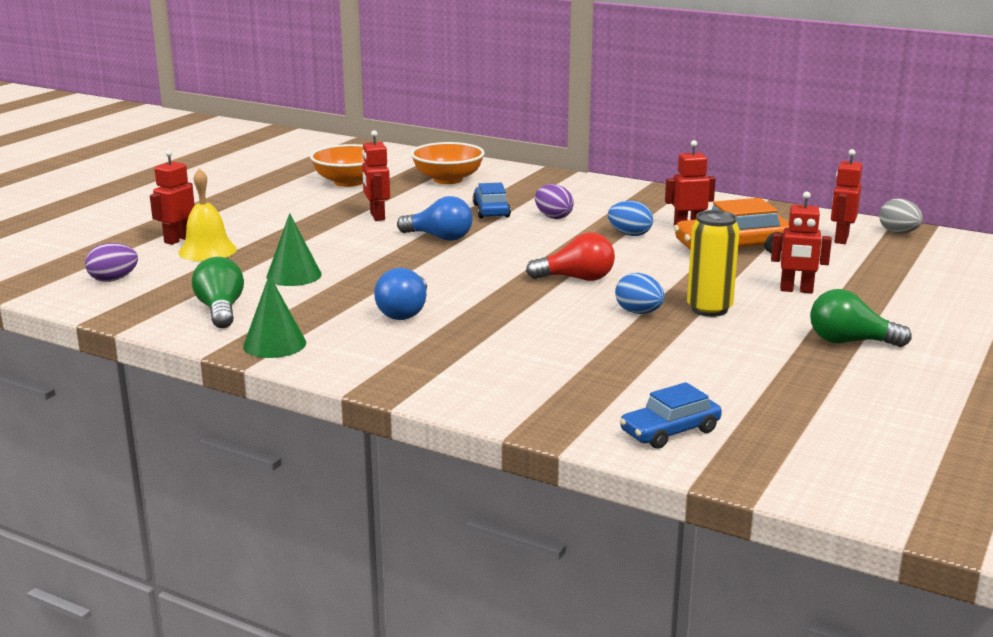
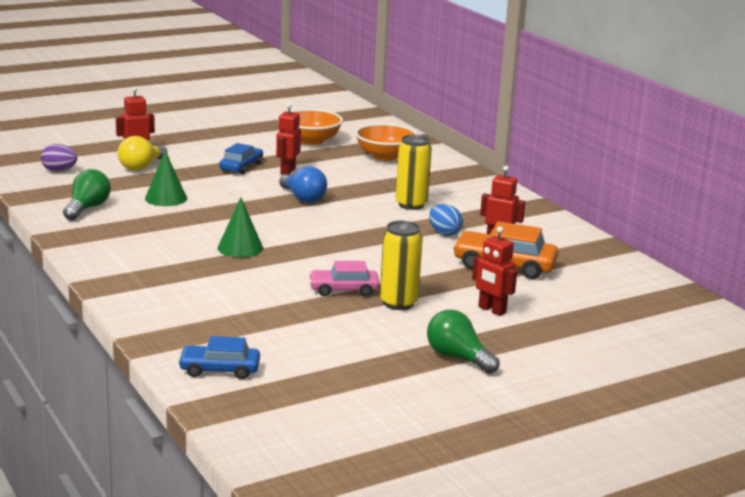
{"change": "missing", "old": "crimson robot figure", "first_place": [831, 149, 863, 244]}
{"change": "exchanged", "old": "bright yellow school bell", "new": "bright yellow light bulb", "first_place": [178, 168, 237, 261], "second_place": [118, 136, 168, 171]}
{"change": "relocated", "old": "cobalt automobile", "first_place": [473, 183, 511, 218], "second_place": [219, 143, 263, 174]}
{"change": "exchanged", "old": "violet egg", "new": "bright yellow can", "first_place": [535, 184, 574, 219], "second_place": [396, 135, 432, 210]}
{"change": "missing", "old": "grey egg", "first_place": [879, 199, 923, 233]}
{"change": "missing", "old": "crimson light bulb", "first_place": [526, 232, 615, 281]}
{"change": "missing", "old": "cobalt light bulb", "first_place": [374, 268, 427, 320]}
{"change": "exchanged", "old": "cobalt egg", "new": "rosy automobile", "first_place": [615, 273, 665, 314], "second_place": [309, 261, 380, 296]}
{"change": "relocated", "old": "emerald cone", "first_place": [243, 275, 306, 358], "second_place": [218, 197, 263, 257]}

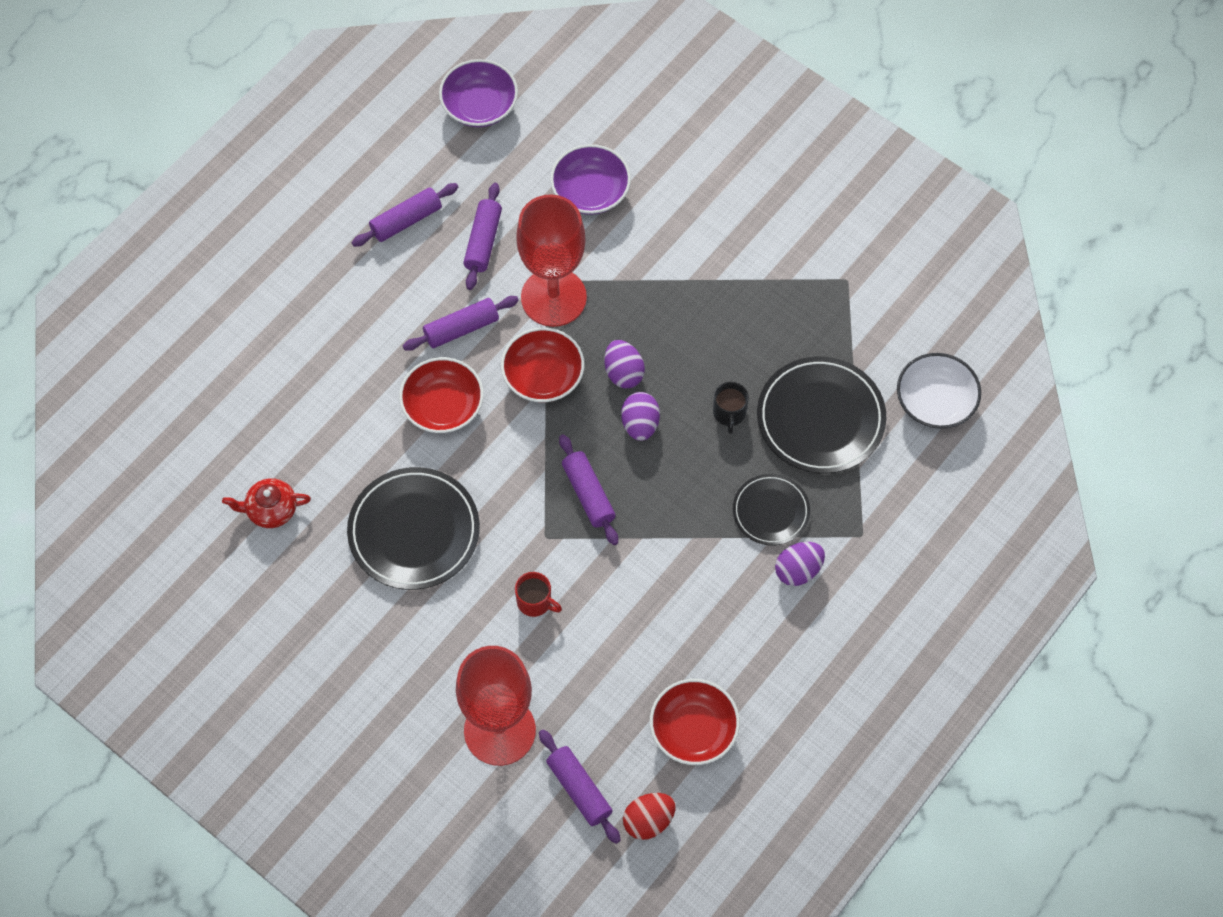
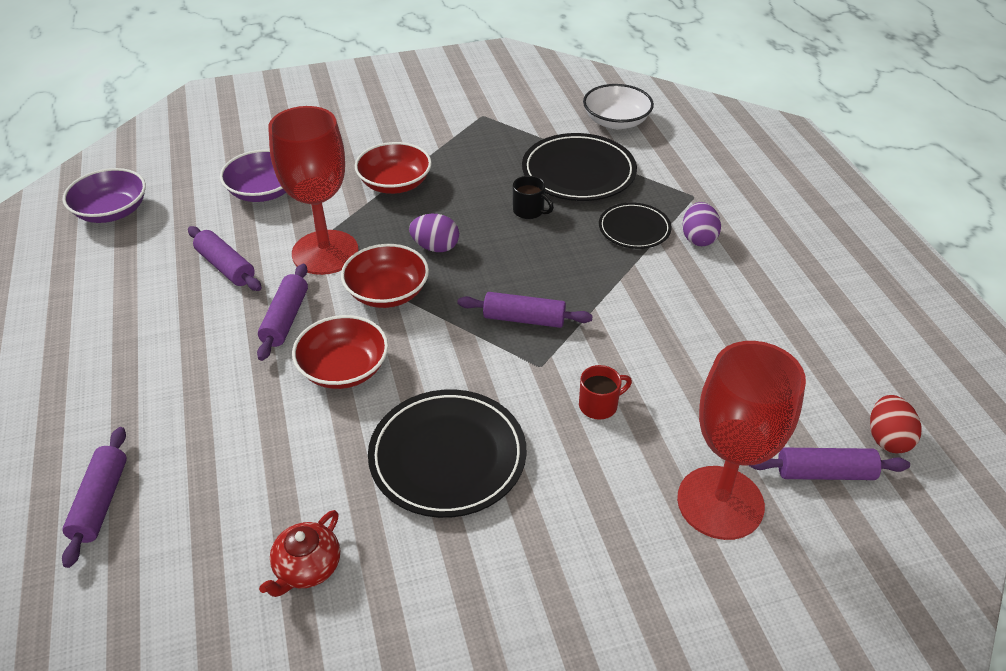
{"change": "relocated", "old": "violet dough roller", "first_place": [352, 183, 458, 247], "second_place": [62, 427, 127, 568]}
{"change": "missing", "old": "violet egg", "first_place": [621, 392, 660, 441]}
{"change": "relocated", "old": "crimson deep dish", "first_place": [650, 679, 740, 765], "second_place": [355, 142, 432, 194]}

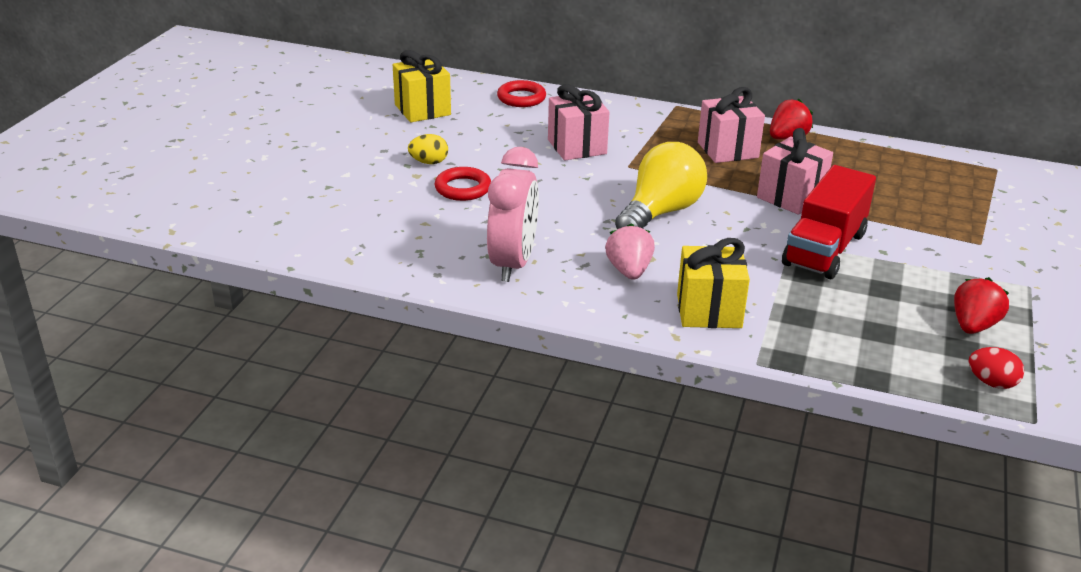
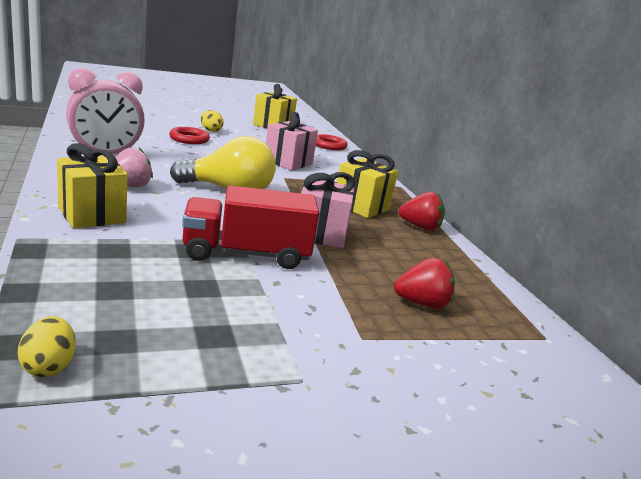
{"change": "colour", "old": "rosy wrapped gift", "new": "bright yellow wrapped gift", "first_place": [698, 87, 765, 163], "second_place": [337, 150, 398, 218]}
{"change": "relocated", "old": "crimson berry", "first_place": [954, 277, 1009, 334], "second_place": [394, 258, 455, 309]}
{"change": "colour", "old": "crimson egg", "new": "bright yellow egg", "first_place": [969, 347, 1024, 389], "second_place": [18, 316, 76, 377]}

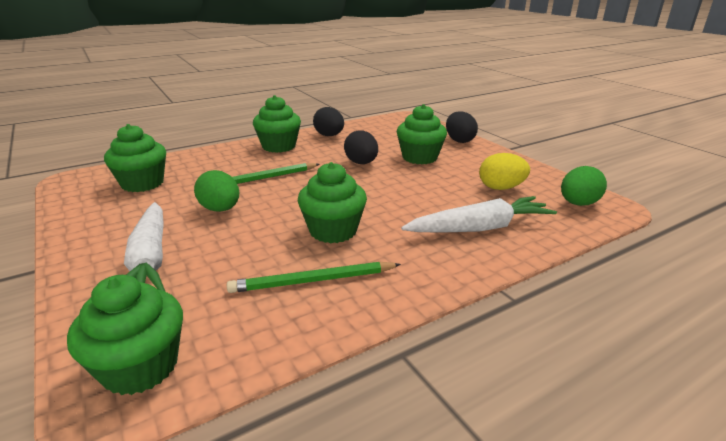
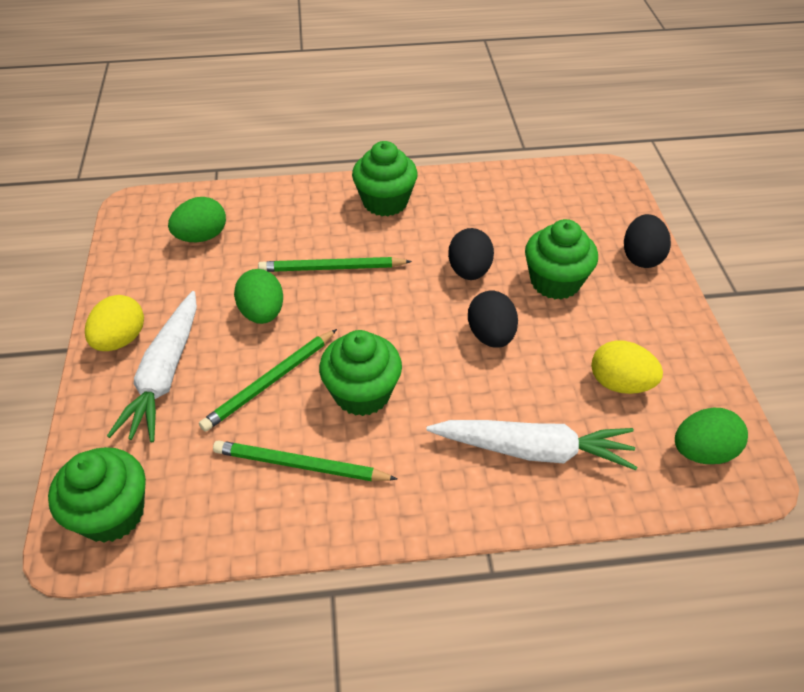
{"change": "relocated", "old": "ebony egg", "first_place": [313, 107, 344, 136], "second_place": [468, 291, 518, 348]}
{"change": "exchanged", "old": "emerald muffin", "new": "emerald egg", "first_place": [104, 124, 166, 192], "second_place": [168, 197, 226, 242]}
{"change": "appeared", "new": "bright yellow egg", "second_place": [85, 295, 144, 351]}
{"change": "appeared", "new": "emerald wooden pencil", "second_place": [199, 329, 337, 432]}

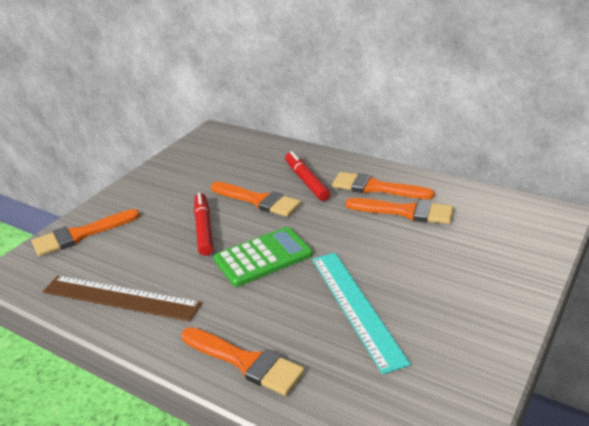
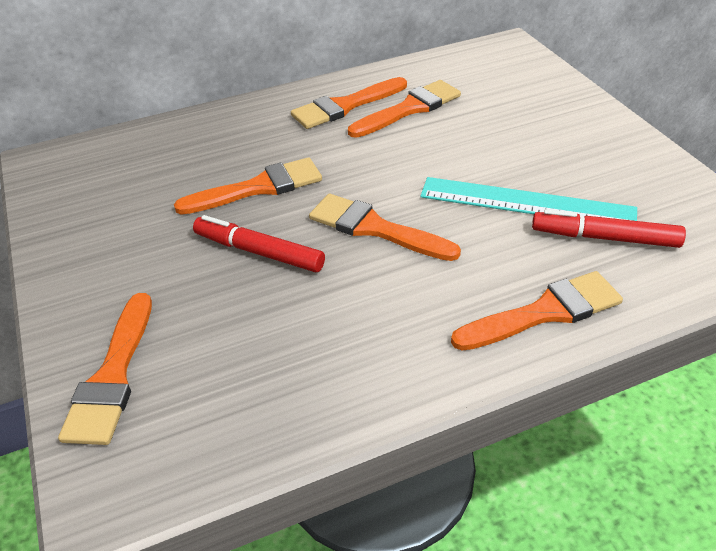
{"change": "relocated", "old": "crimson marker", "first_place": [285, 151, 330, 201], "second_place": [532, 209, 686, 248]}
{"change": "exchanged", "old": "emerald adding machine", "new": "orange brush", "first_place": [214, 227, 313, 287], "second_place": [309, 194, 461, 261]}
{"change": "missing", "old": "brown straightedge", "first_place": [43, 275, 202, 322]}

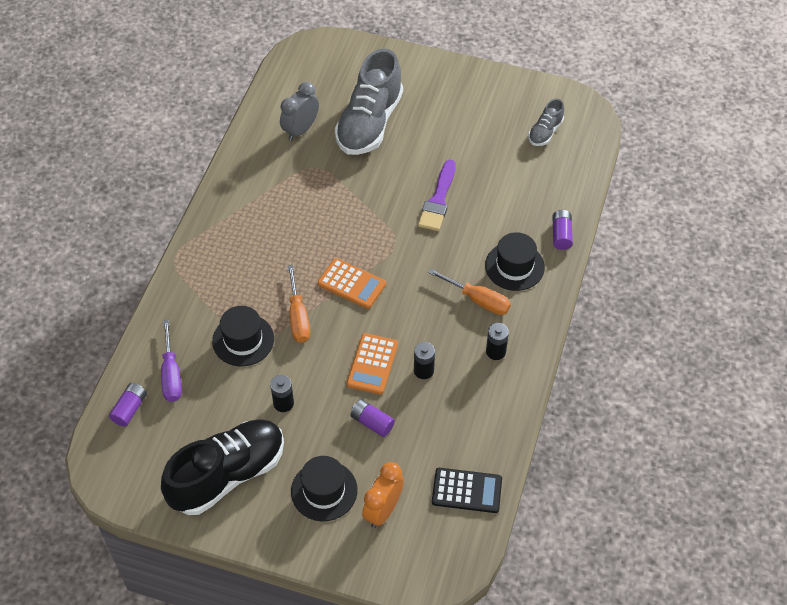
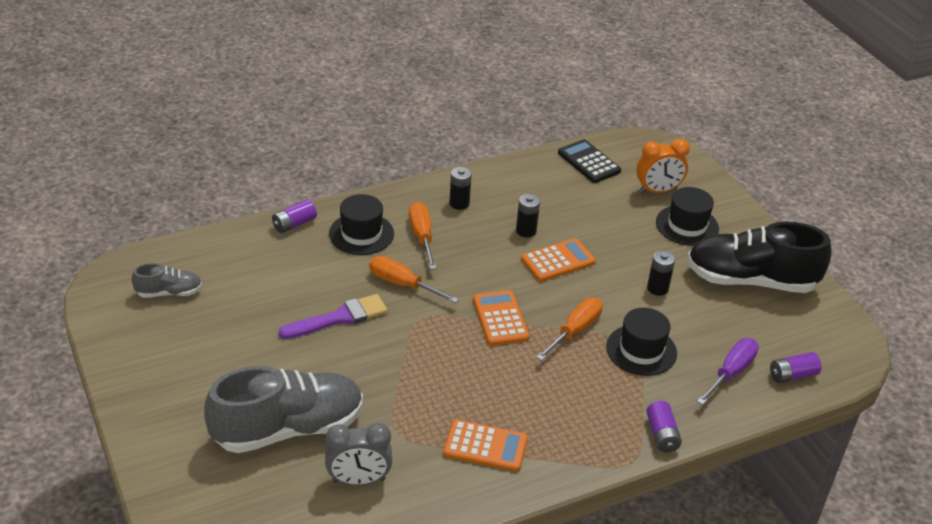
{"change": "relocated", "old": "violet AA battery", "first_place": [350, 399, 395, 437], "second_place": [646, 401, 682, 452]}
{"change": "appeared", "new": "orange flat screwdriver", "second_place": [369, 256, 459, 303]}
{"change": "appeared", "new": "orange adding machine", "second_place": [443, 420, 528, 472]}

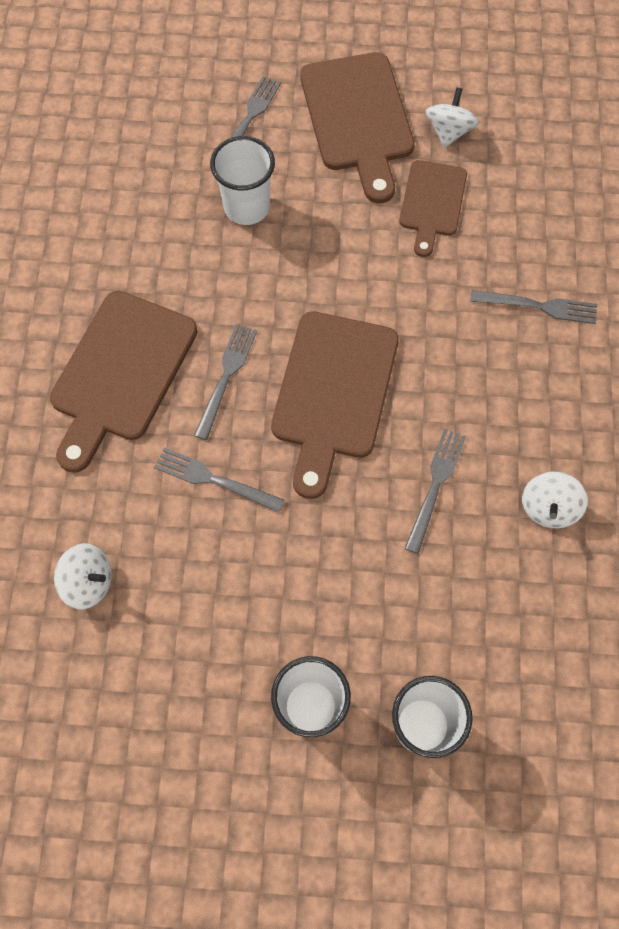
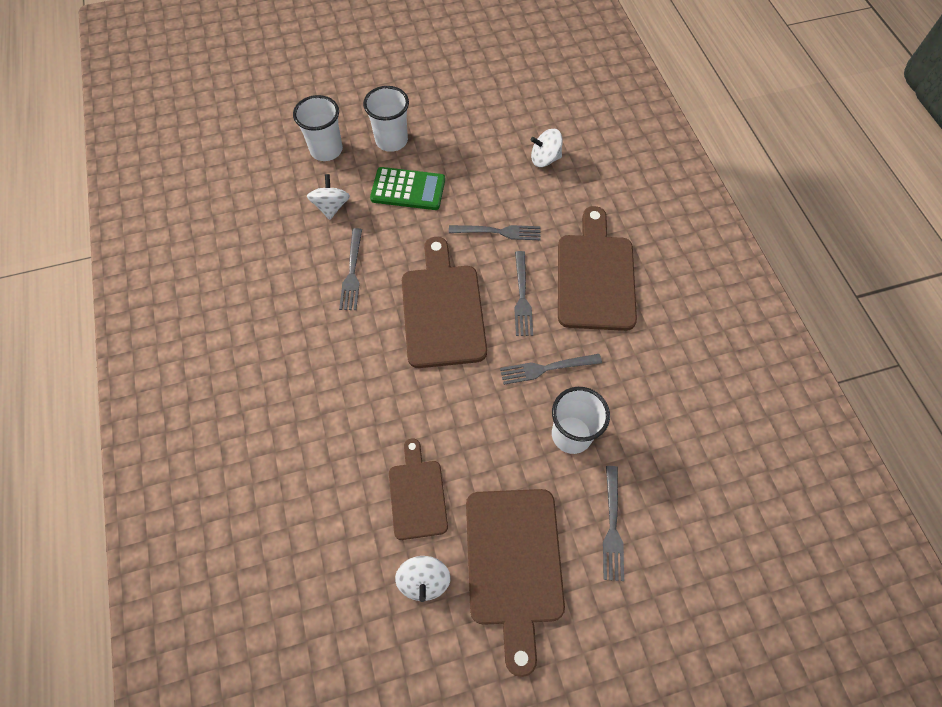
{"change": "spun", "old": "brown cutting board", "first_place": [300, 52, 415, 203], "second_place": [466, 489, 565, 677], "degrees": -150}
{"change": "relocated", "old": "grey fork", "first_place": [470, 290, 597, 324], "second_place": [500, 354, 602, 385]}
{"change": "relocated", "old": "pure white whirligig", "first_place": [522, 472, 588, 528], "second_place": [307, 174, 350, 220]}
{"change": "appeared", "new": "emerald adding machine", "second_place": [370, 167, 445, 210]}

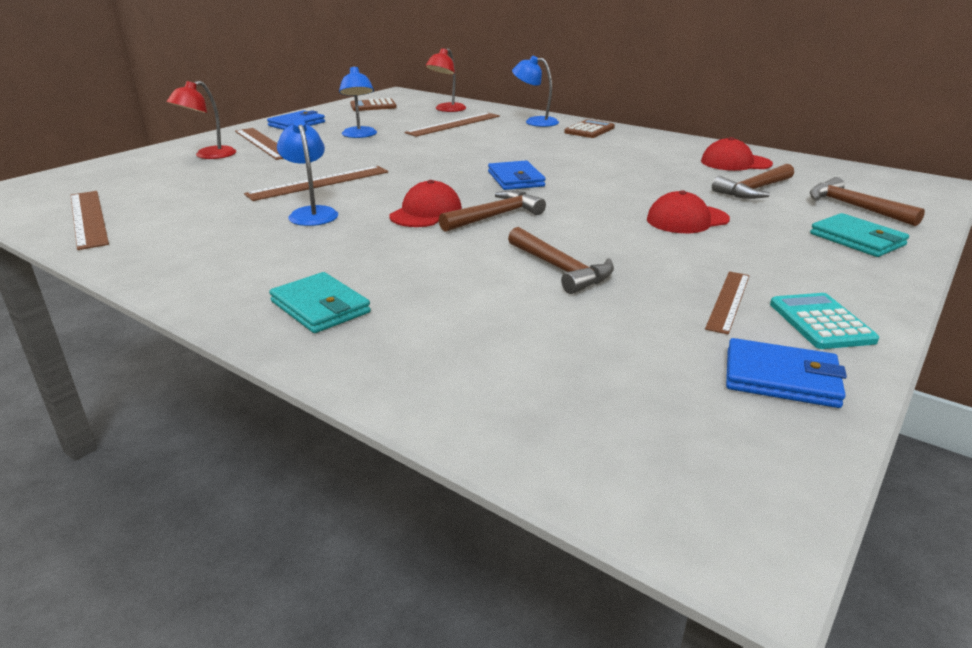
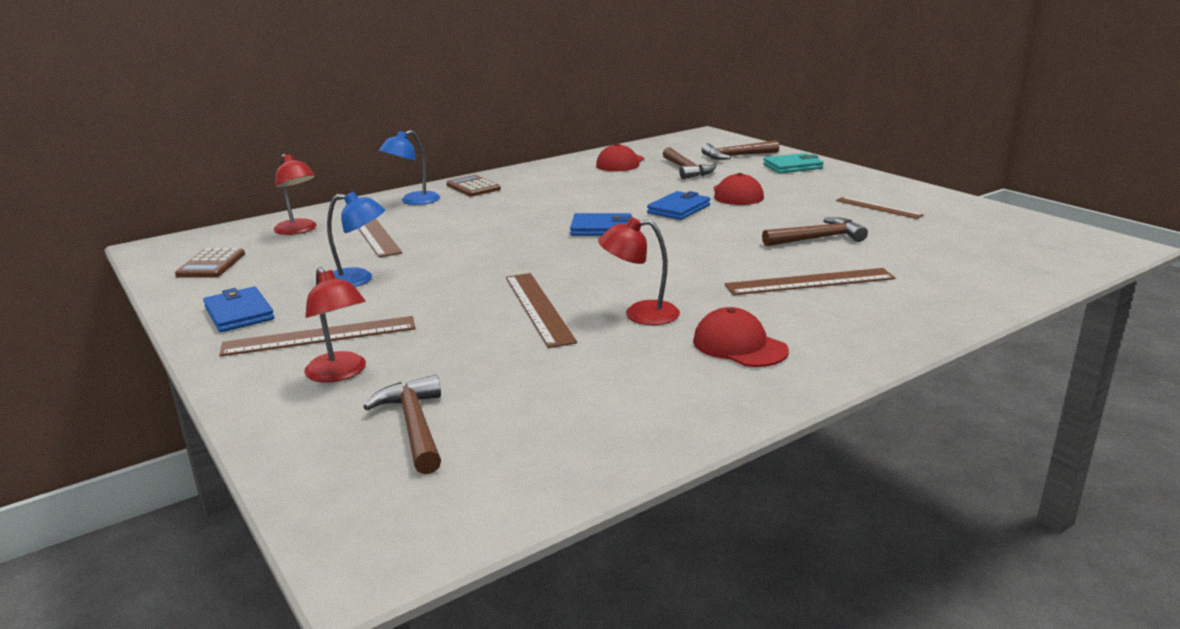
{"change": "colour", "old": "cobalt reading lamp", "new": "crimson reading lamp", "first_place": [277, 119, 338, 226], "second_place": [598, 217, 680, 325]}
{"change": "relocated", "old": "crimson peaked cap", "first_place": [389, 180, 462, 227], "second_place": [693, 307, 789, 367]}
{"change": "relocated", "old": "brown straightedge", "first_place": [71, 191, 109, 250], "second_place": [725, 268, 896, 295]}
{"change": "relocated", "old": "brown hammer", "first_place": [439, 191, 546, 232], "second_place": [363, 375, 441, 474]}
{"change": "missing", "old": "teal wallet", "first_place": [269, 272, 371, 333]}
{"change": "missing", "old": "teal adding machine", "first_place": [770, 293, 879, 349]}
{"change": "relocated", "old": "cobalt wallet", "first_place": [726, 338, 847, 408], "second_place": [647, 191, 710, 220]}

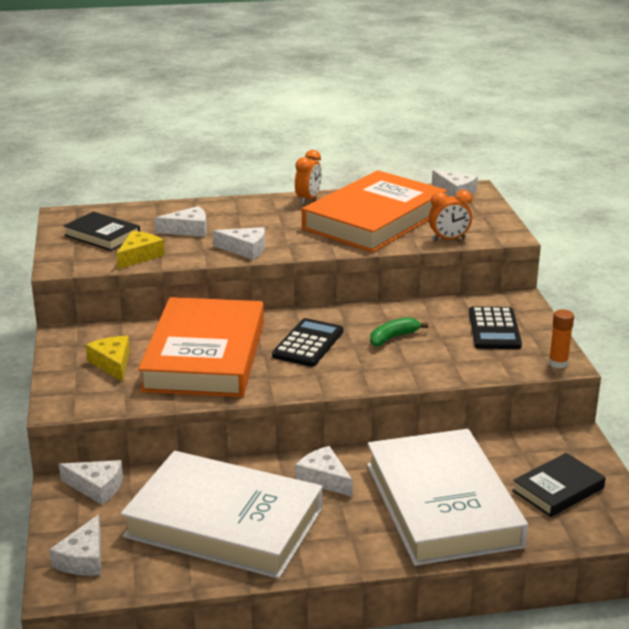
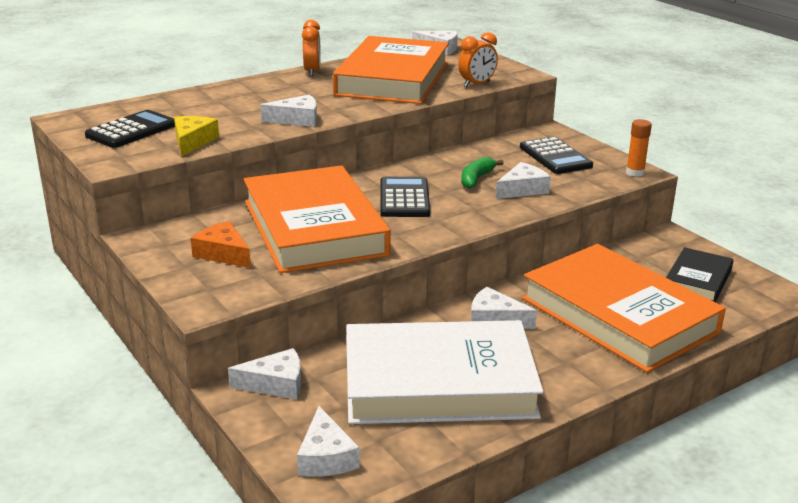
{"change": "relocated", "old": "pure white cheese", "first_place": [155, 206, 207, 237], "second_place": [496, 162, 551, 199]}
{"change": "exchanged", "old": "ebony book", "new": "ebony adding machine", "first_place": [64, 211, 140, 251], "second_place": [85, 110, 175, 148]}
{"change": "colour", "old": "bright yellow cheese", "new": "orange cheese", "first_place": [86, 336, 130, 382], "second_place": [191, 221, 251, 268]}
{"change": "colour", "old": "pure white book", "new": "orange book", "first_place": [367, 429, 528, 566], "second_place": [522, 244, 726, 373]}

